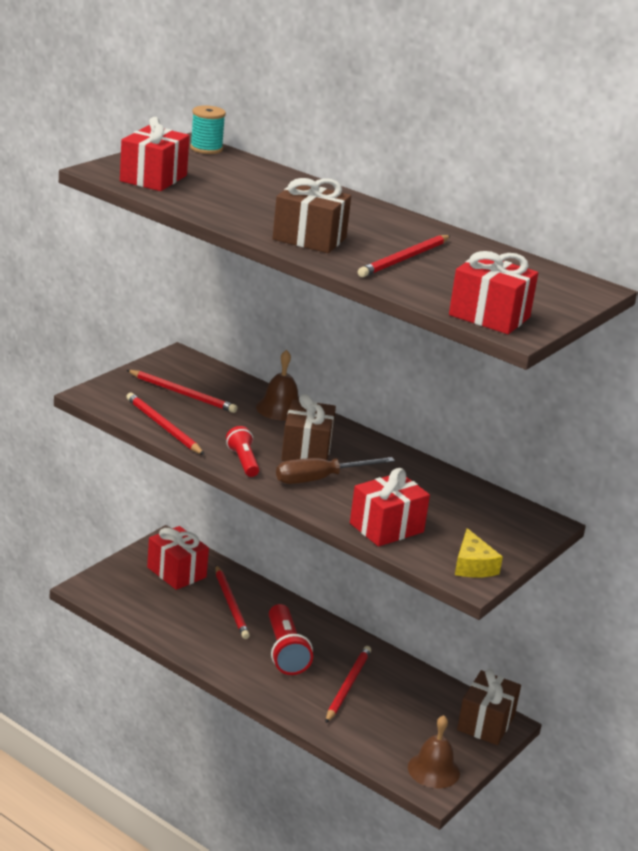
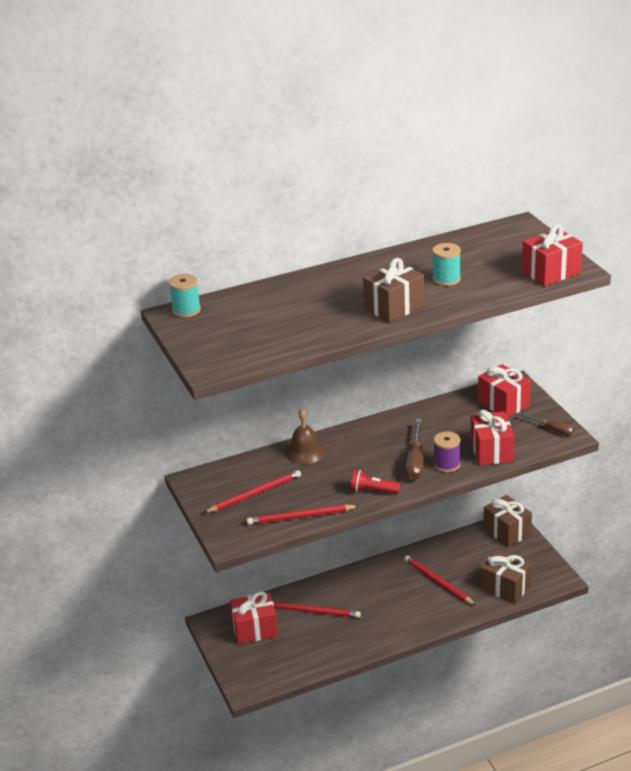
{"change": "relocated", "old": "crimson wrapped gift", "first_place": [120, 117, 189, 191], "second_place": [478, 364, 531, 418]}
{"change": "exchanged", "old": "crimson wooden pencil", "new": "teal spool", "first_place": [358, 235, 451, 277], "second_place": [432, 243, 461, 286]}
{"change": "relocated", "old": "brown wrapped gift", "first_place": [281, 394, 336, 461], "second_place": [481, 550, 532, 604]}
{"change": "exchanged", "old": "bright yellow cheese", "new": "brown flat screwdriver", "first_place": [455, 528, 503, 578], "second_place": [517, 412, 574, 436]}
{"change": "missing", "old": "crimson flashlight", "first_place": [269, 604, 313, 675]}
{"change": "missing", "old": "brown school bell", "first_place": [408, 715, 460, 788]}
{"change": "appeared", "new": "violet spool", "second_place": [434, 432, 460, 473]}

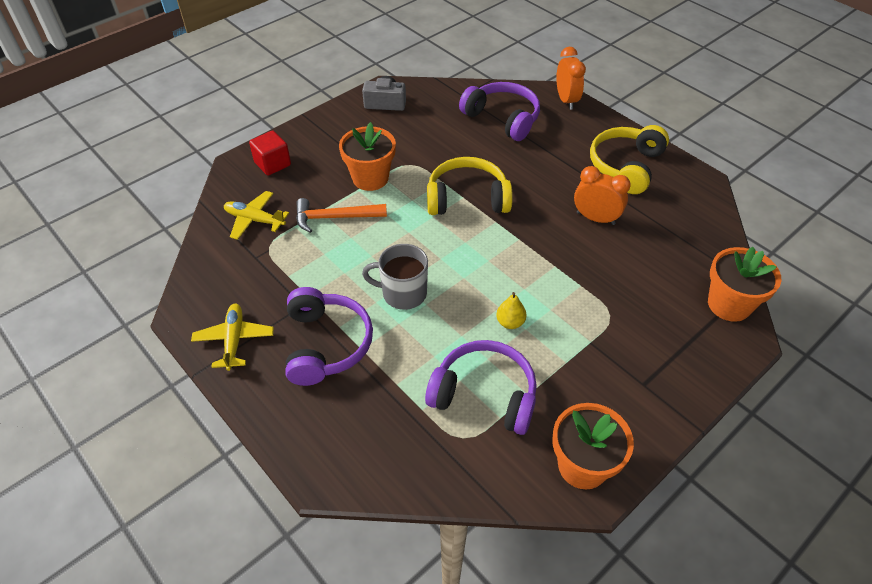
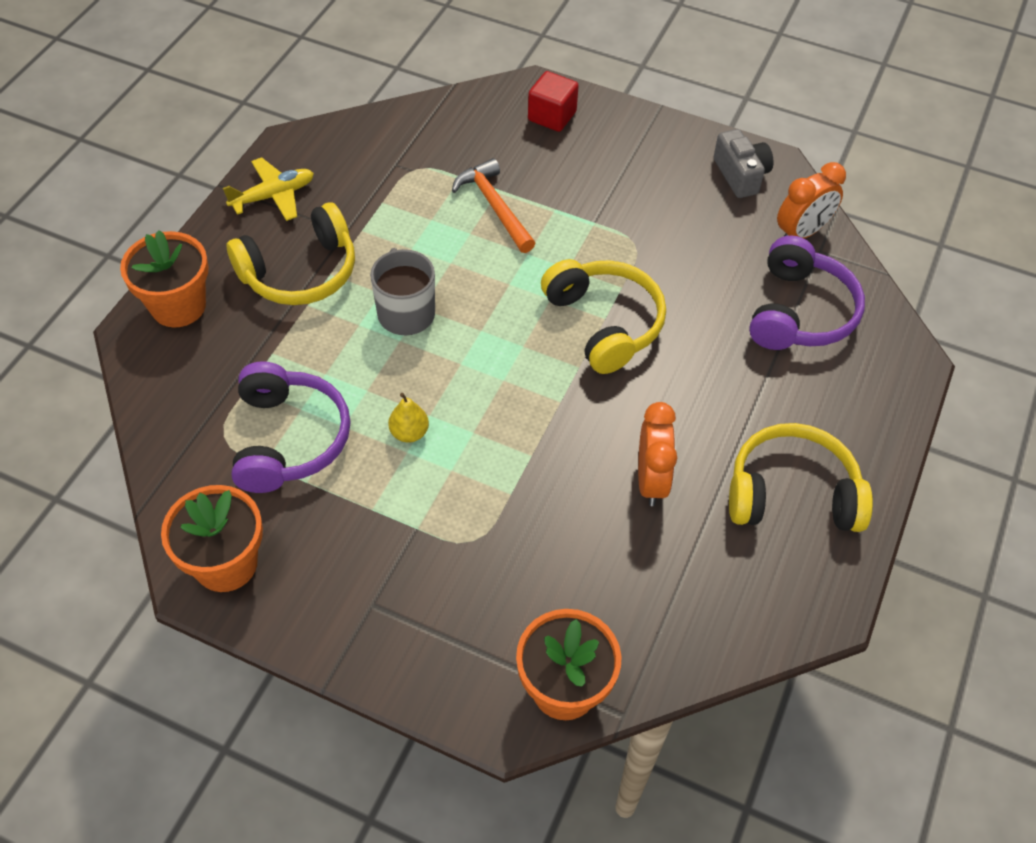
{"change": "relocated", "old": "orange bedside clock", "first_place": [556, 47, 586, 110], "second_place": [777, 162, 846, 239]}
{"change": "relocated", "old": "orange flower pot", "first_place": [339, 122, 396, 191], "second_place": [120, 230, 208, 327]}
{"change": "missing", "old": "bright yellow toy plane", "first_place": [224, 191, 289, 240]}
{"change": "colour", "old": "violet over-ear headphones", "new": "bright yellow over-ear headphones", "first_place": [285, 287, 373, 386], "second_place": [227, 202, 355, 305]}

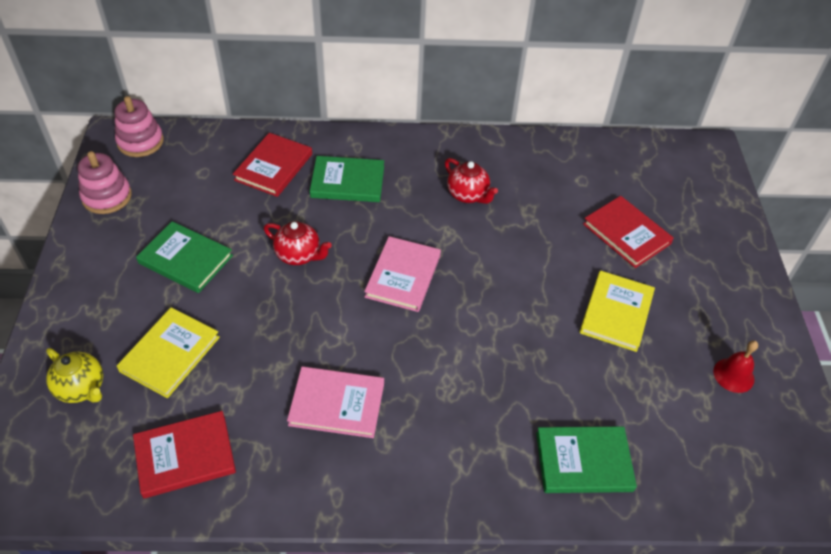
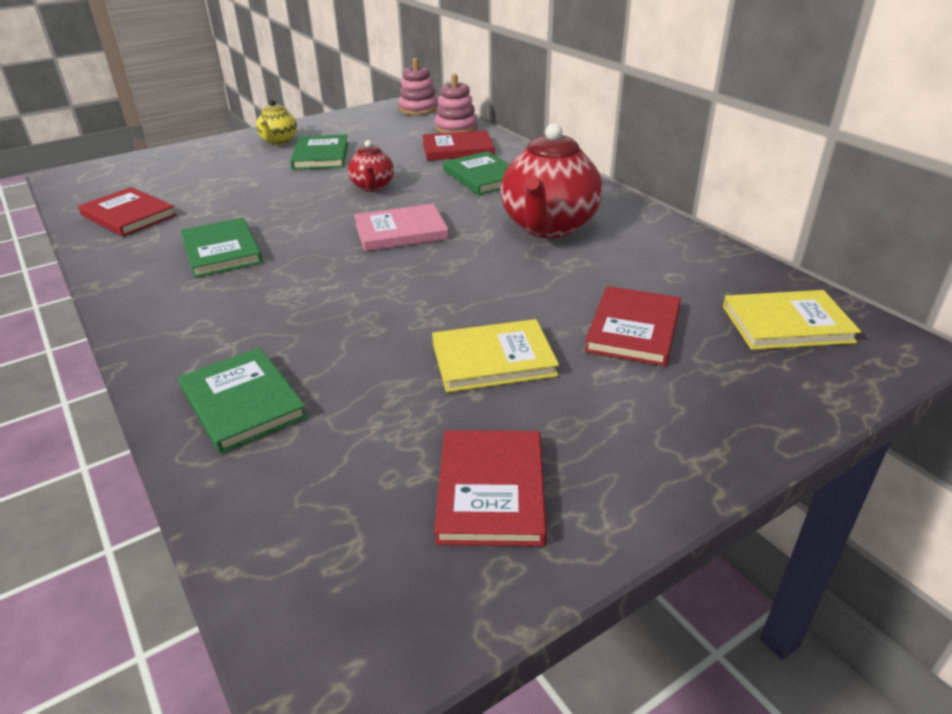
{"change": "relocated", "old": "rosy ring stacker", "first_place": [78, 151, 132, 214], "second_place": [435, 74, 477, 133]}
{"change": "size", "old": "crimson teapot", "first_place": [445, 158, 498, 204], "second_place": [500, 123, 602, 238], "factor": 1.94}
{"change": "relocated", "old": "bright yellow book", "first_place": [117, 307, 220, 398], "second_place": [723, 290, 861, 350]}
{"change": "exchanged", "old": "crimson school bell", "new": "crimson book", "first_place": [713, 340, 758, 393], "second_place": [434, 430, 547, 546]}
{"change": "relocated", "old": "bright yellow teapot", "first_place": [46, 348, 103, 403], "second_place": [256, 100, 297, 145]}
{"change": "colour", "old": "rosy book", "new": "emerald book", "first_place": [287, 367, 384, 438], "second_place": [180, 218, 263, 278]}

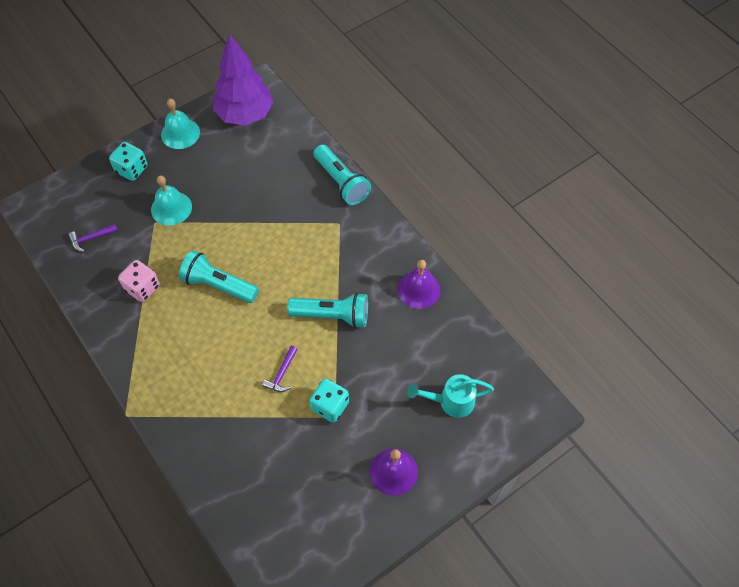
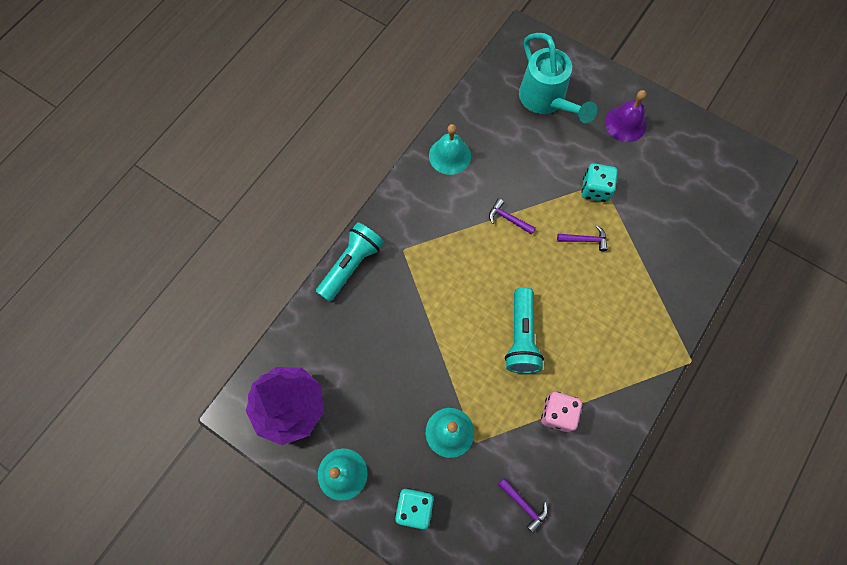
{"change": "colour", "old": "violet school bell", "new": "teal school bell", "first_place": [397, 260, 440, 309], "second_place": [429, 124, 471, 175]}
{"change": "exchanged", "old": "teal flashlight", "new": "violet hammer", "first_place": [287, 292, 368, 328], "second_place": [489, 198, 536, 235]}
{"change": "size", "old": "teal sprinkling can", "first_place": [408, 374, 494, 418], "second_place": [519, 33, 597, 123], "factor": 1.52}

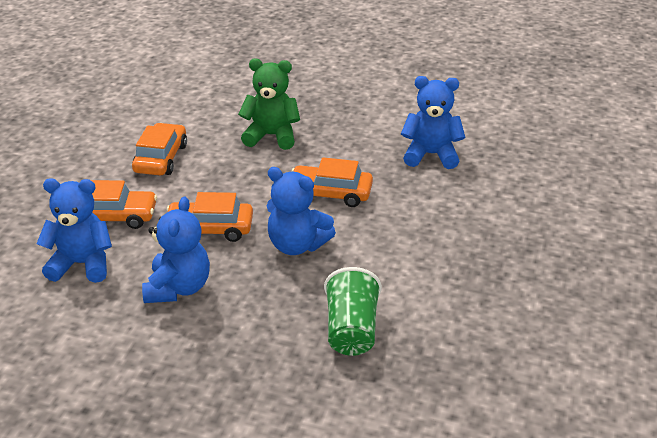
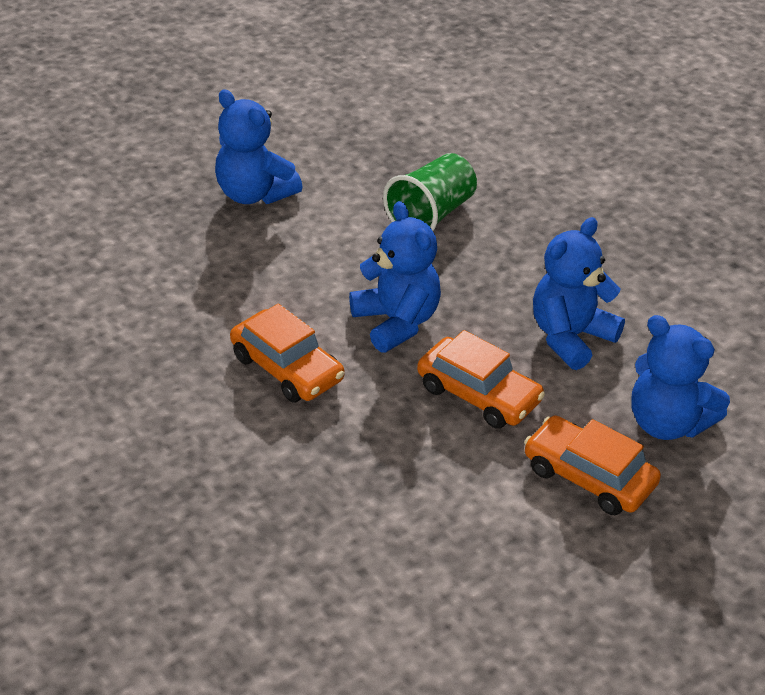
{"change": "missing", "old": "emerald teddy bear", "first_place": [238, 58, 300, 150]}
{"change": "relocated", "old": "cobalt teddy bear", "first_place": [401, 76, 465, 169], "second_place": [215, 89, 303, 204]}
{"change": "missing", "old": "orange automobile", "first_place": [132, 123, 187, 175]}

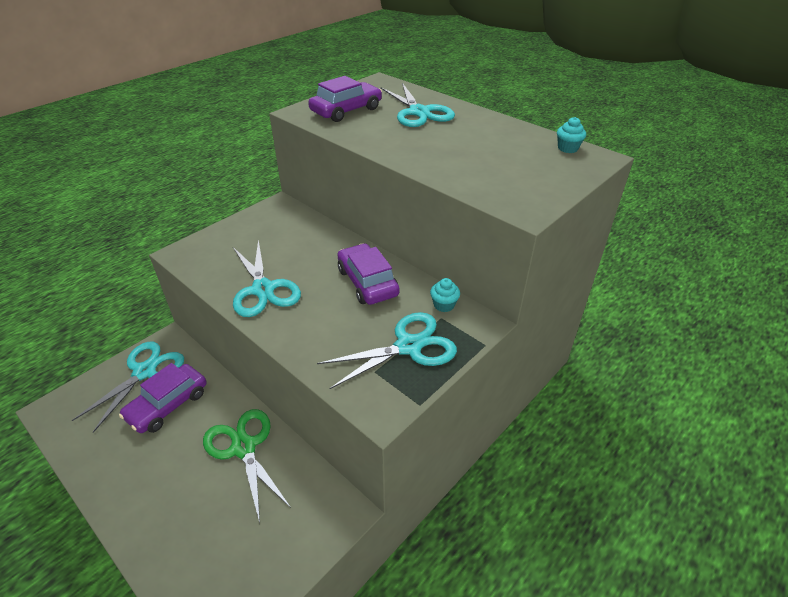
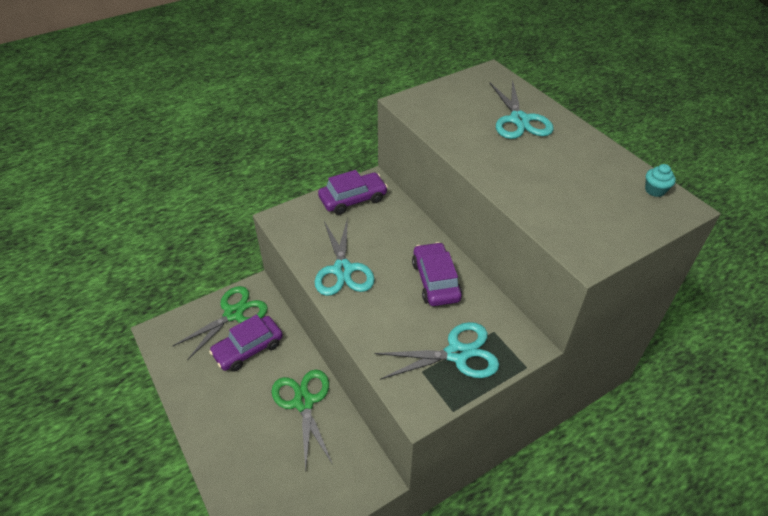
{"change": "relocated", "old": "violet automobile", "first_place": [308, 76, 382, 122], "second_place": [318, 170, 388, 215]}
{"change": "missing", "old": "teal muffin", "first_place": [430, 278, 460, 312]}
{"change": "colour", "old": "teal scissors", "new": "emerald scissors", "first_place": [72, 342, 184, 433], "second_place": [173, 286, 268, 361]}

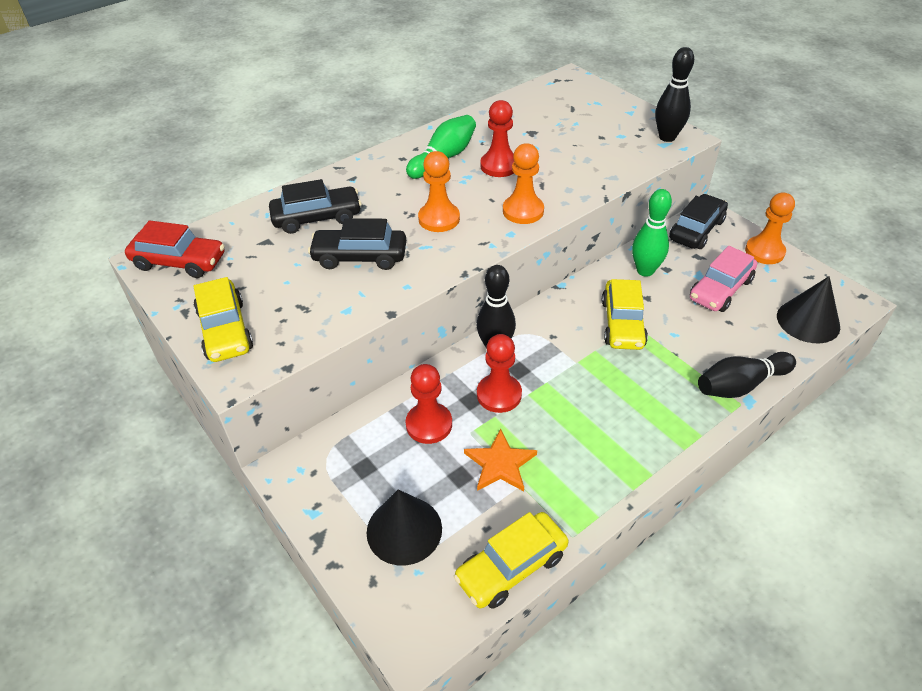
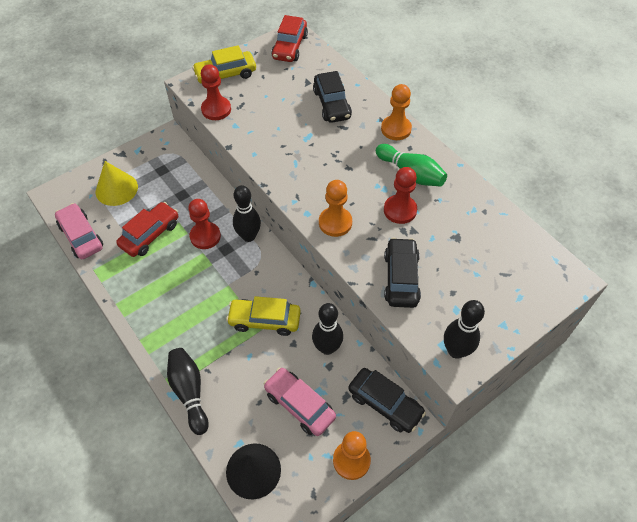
{"change": "relocated", "old": "orange game pawn", "first_place": [418, 151, 460, 232], "second_place": [381, 84, 412, 140]}
{"change": "colour", "old": "emerald skittle", "new": "ebony skittle", "first_place": [632, 189, 672, 277], "second_place": [312, 303, 343, 355]}
{"change": "relocated", "old": "ebony automobile", "first_place": [308, 218, 406, 270], "second_place": [384, 237, 421, 308]}
{"change": "relocated", "old": "crimson game pawn", "first_place": [406, 364, 452, 444], "second_place": [201, 64, 231, 120]}
{"change": "exchanged", "old": "orange star shape", "new": "crimson automobile", "first_place": [464, 428, 537, 491], "second_place": [116, 202, 178, 257]}
{"change": "colour", "old": "ebony cone", "new": "bright yellow cone", "first_place": [367, 489, 442, 566], "second_place": [96, 161, 138, 206]}
{"change": "colour", "old": "bright yellow automobile", "new": "rosy automobile", "first_place": [454, 512, 569, 609], "second_place": [55, 203, 103, 259]}

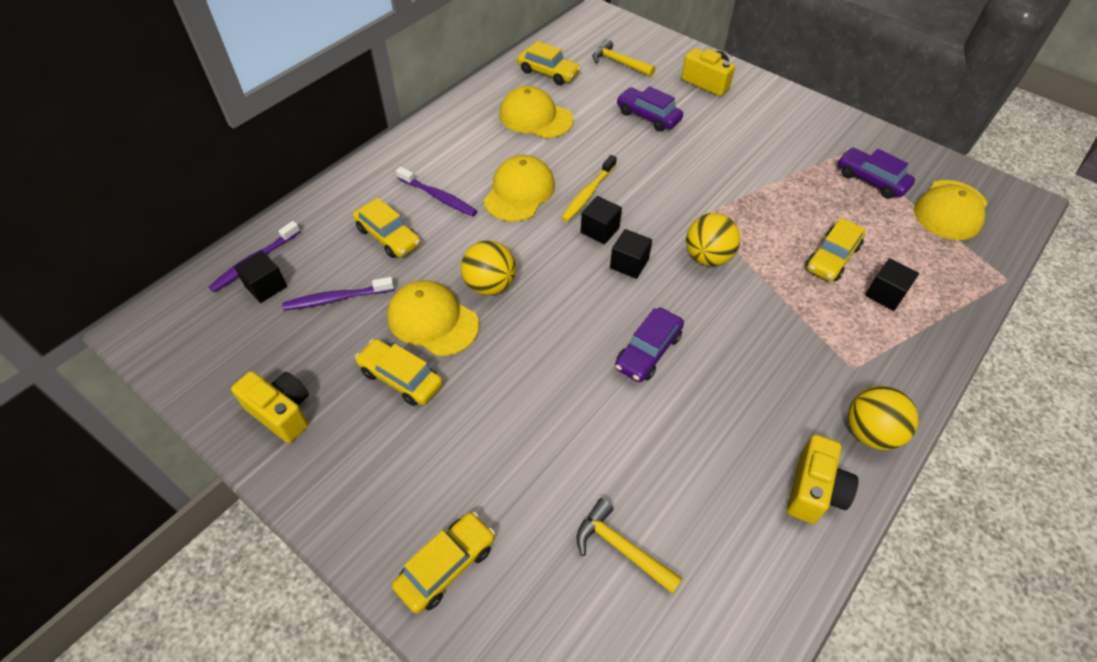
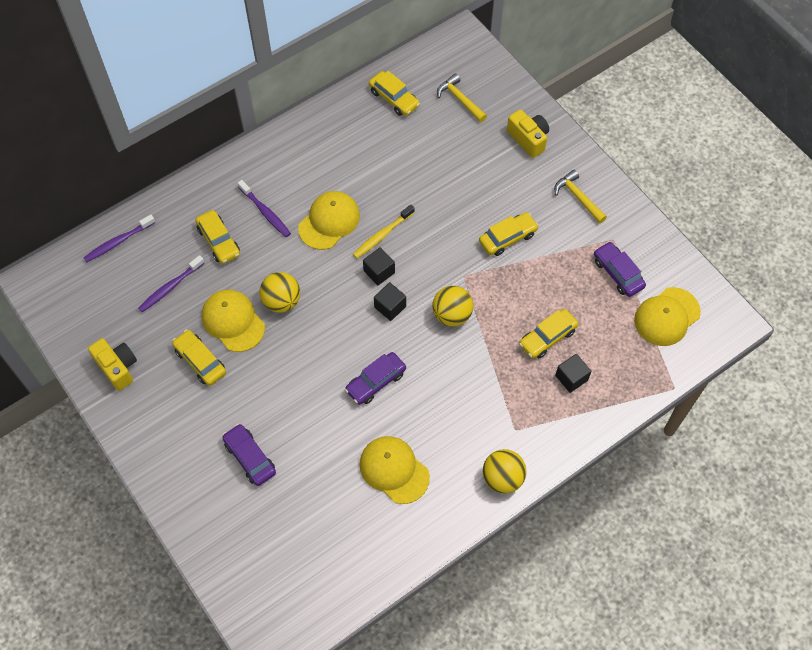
{"change": "relocated", "old": "bright yellow peaked cap", "first_place": [499, 86, 574, 139], "second_place": [359, 436, 430, 504]}
{"change": "relocated", "old": "violet automobile", "first_place": [617, 86, 683, 131], "second_place": [222, 424, 276, 486]}
{"change": "missing", "old": "ebony block", "first_place": [234, 251, 287, 303]}
{"change": "spun", "old": "violet tooth brush", "first_place": [282, 277, 394, 311], "second_place": [138, 255, 204, 312], "degrees": -45}
{"change": "missing", "old": "bright yellow camera", "first_place": [787, 434, 858, 524]}
{"change": "relocated", "old": "bright yellow hammer", "first_place": [576, 498, 683, 594], "second_place": [554, 170, 607, 223]}
{"change": "relocated", "old": "bright yellow automobile", "first_place": [392, 512, 495, 614], "second_place": [479, 212, 539, 256]}

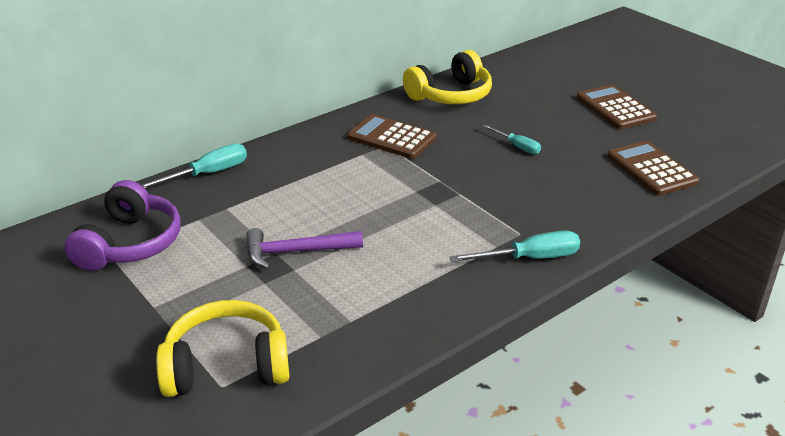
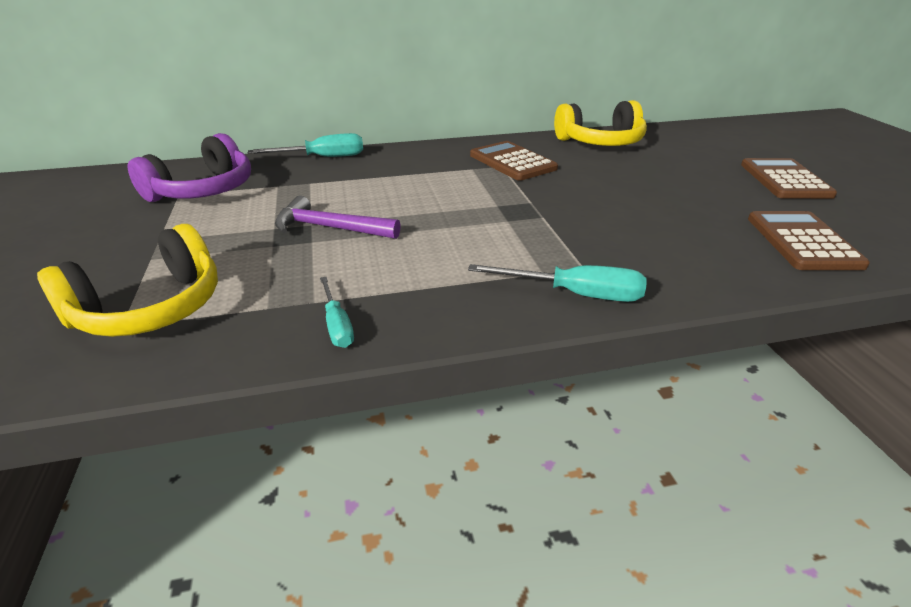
{"change": "relocated", "old": "teal flat screwdriver", "first_place": [483, 124, 541, 154], "second_place": [320, 277, 354, 348]}
{"change": "spun", "old": "bright yellow over-ear headphones", "first_place": [156, 300, 289, 397], "second_place": [37, 224, 218, 337], "degrees": 120}

